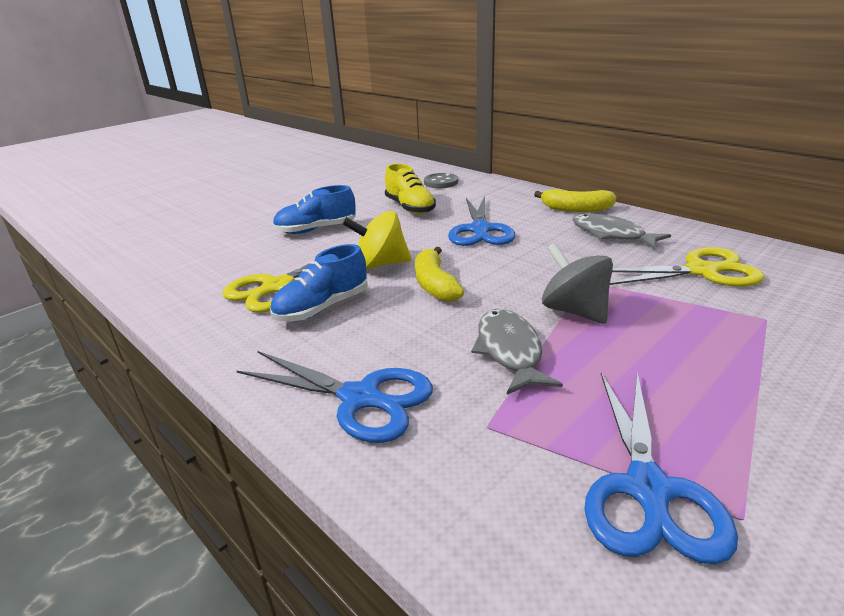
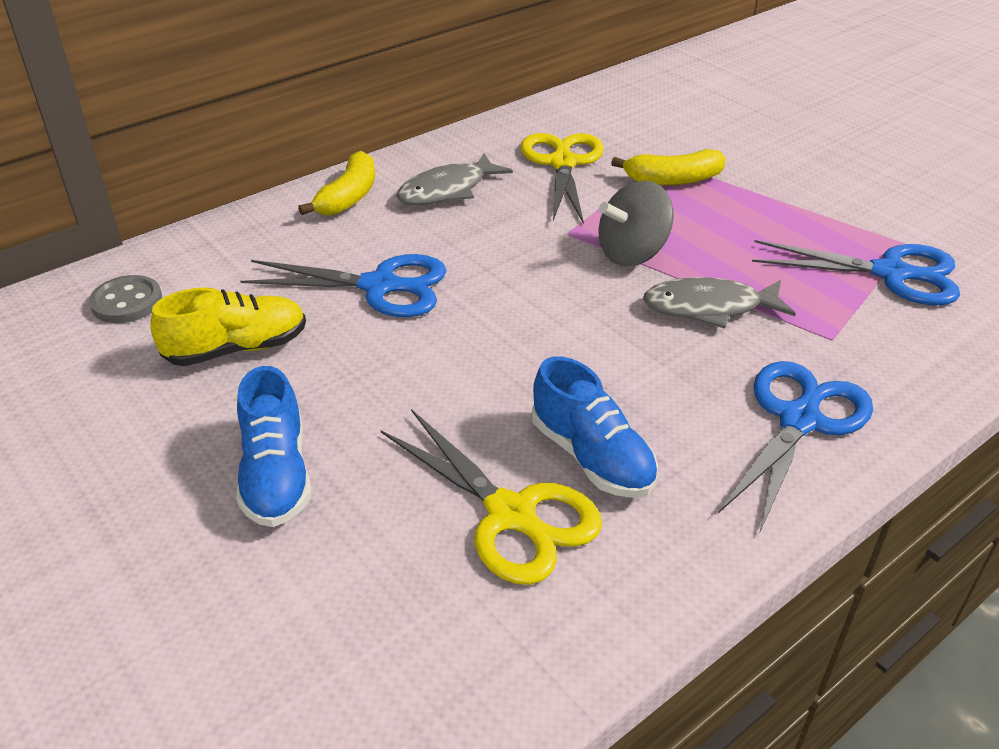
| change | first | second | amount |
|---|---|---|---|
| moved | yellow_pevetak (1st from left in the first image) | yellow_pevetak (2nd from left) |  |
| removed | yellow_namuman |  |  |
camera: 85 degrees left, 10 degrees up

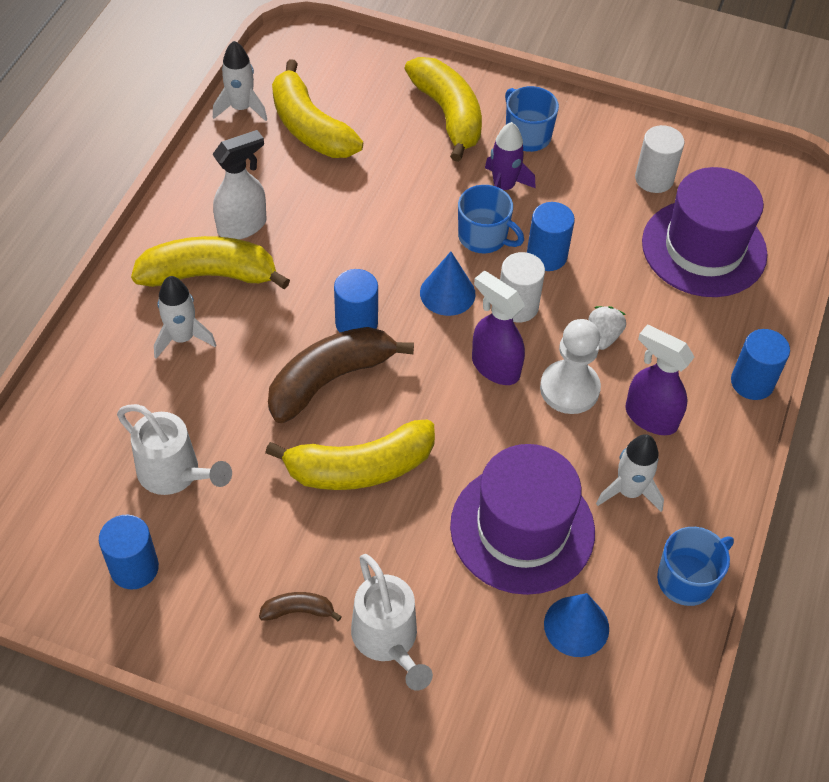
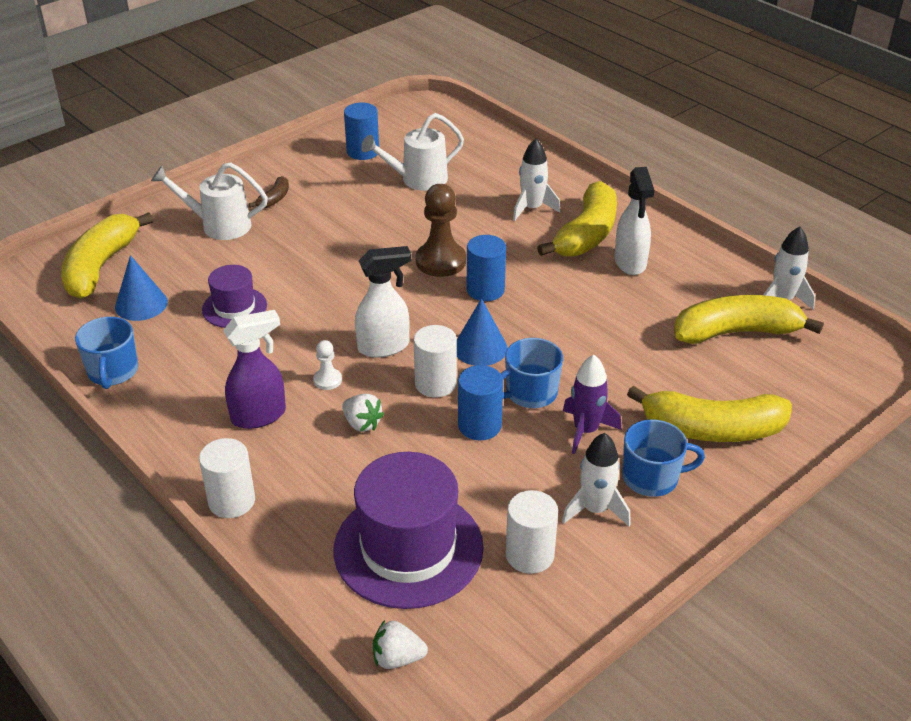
| change | first | second | amount |
|---|---|---|---|
| moved | yellow_pevetak (3rd from left in the first image) | yellow_pevetak (1st from left) |  |
| recoloured | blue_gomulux (4th from left) | white_gomulux (1st from left) |  |
| resized | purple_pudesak (1st from left) |  | x0.54 |
| resized | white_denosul |  | x0.50 |
| recoloured | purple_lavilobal (1st from left) | white_lavilobal (1st from left) |  |
| added |  | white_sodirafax (2nd from left) |  |
| replaced | brown_pevetak (2nd from left) | brown_denosul |  |
| moved | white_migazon (3rd from left in the first image) | white_migazon (2nd from left) |  |
camera: 120 degrees right, 15 degrees down

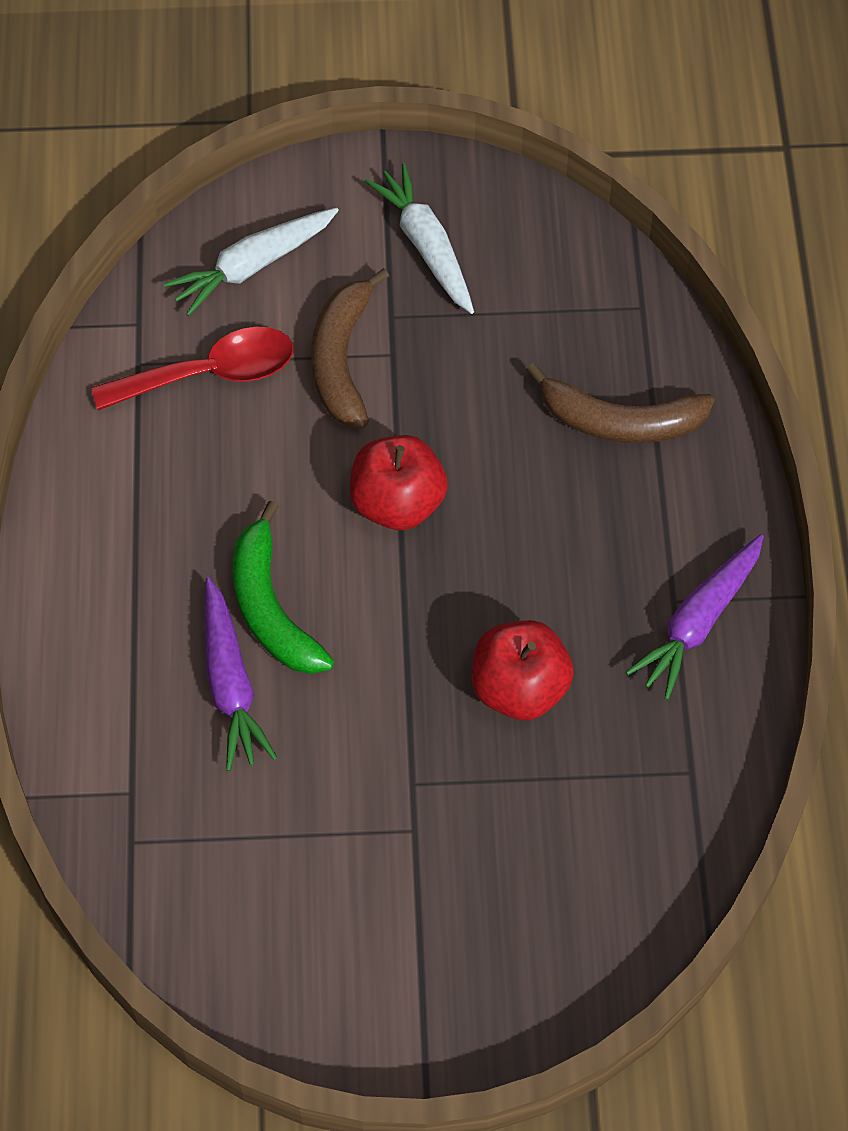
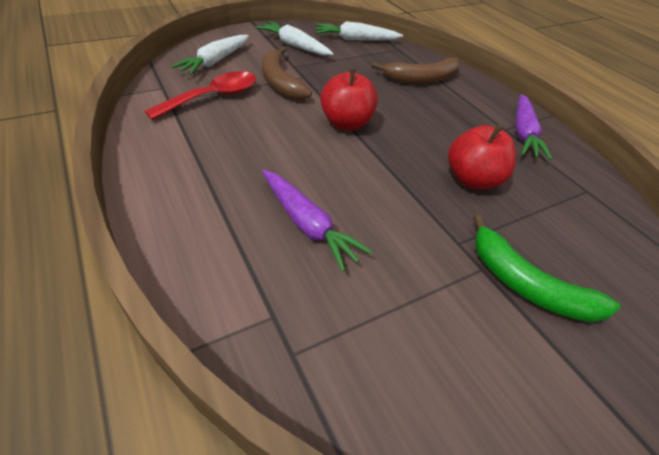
| change | first | second | amount |
|---|---|---|---|
| added |  | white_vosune (3rd from left) |  |
| moved | green_pevetak |  |  |
camera: 30 degrees left, 15 degrees down

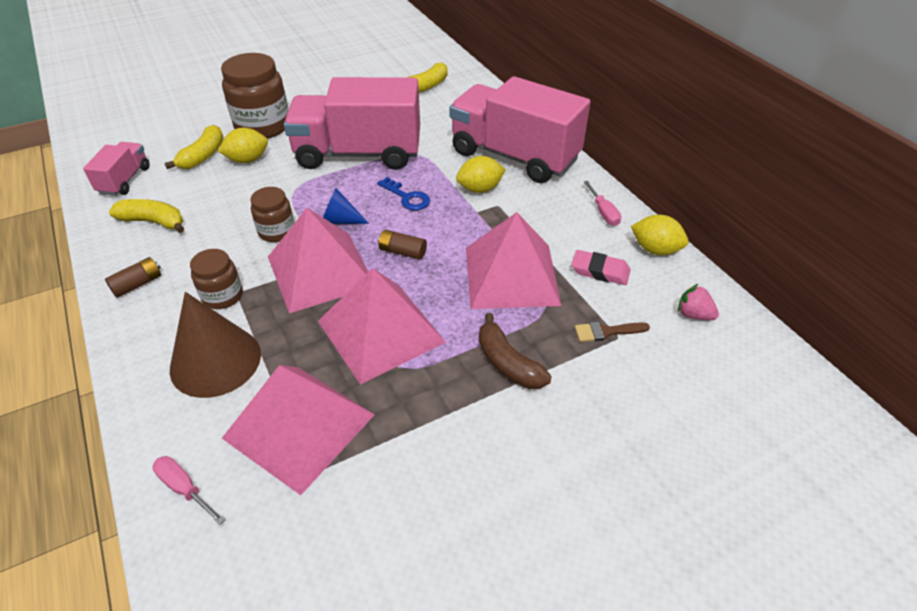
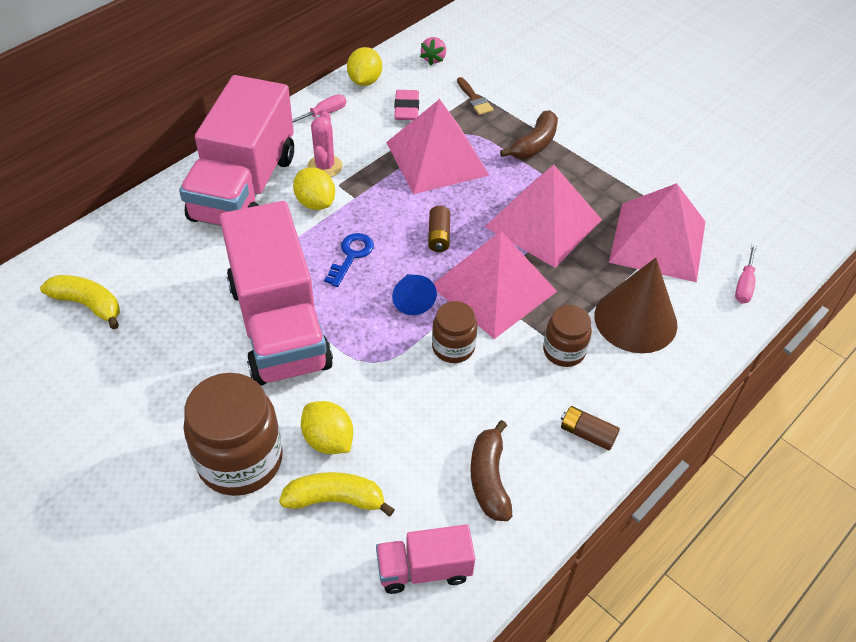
| change | first | second | amount |
|---|---|---|---|
| added |  | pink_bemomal |  |
| recoloured | yellow_pevetak (1st from left) | brown_pevetak (1st from left) |  |
camera: 110 degrees left, 5 degrees up

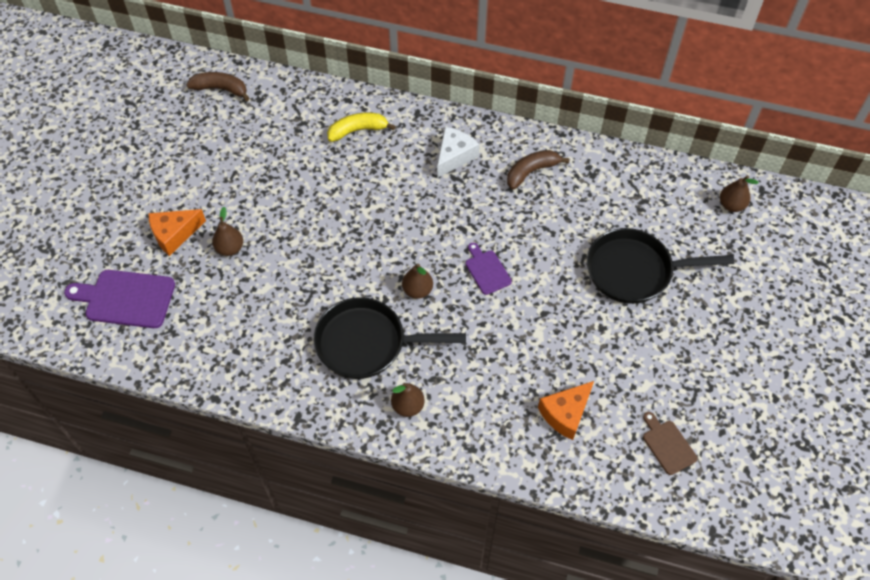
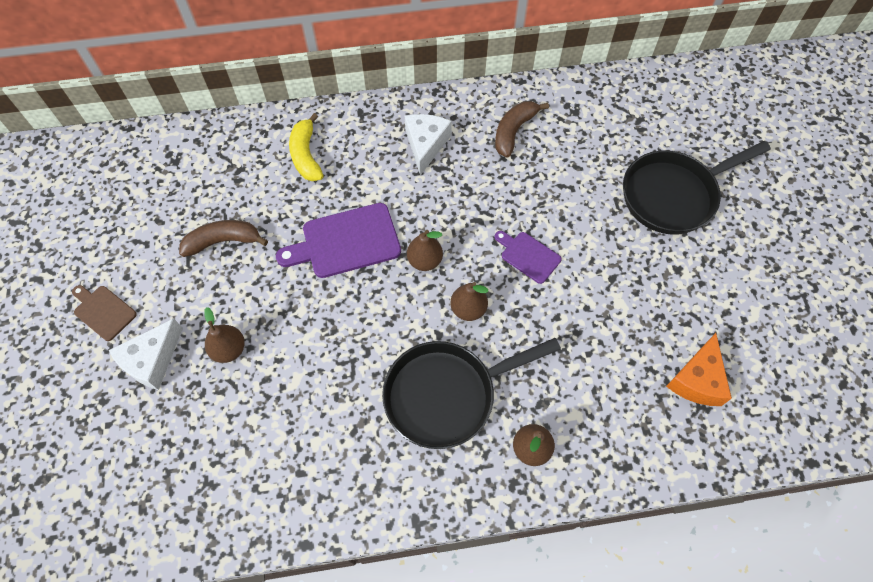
| change | first | second | amount |
|---|---|---|---|
| moved | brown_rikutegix |  |  |
| recoloured | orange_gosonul (1st from left) | white_gosonul (1st from left) |  |
| moved | brown_pevetak (1st from left) |  |  |
| moved | purple_rikutegix (1st from left) |  |  |
| turned | yellow_pevetak |  | 60 degrees counterclockwise |
| moved | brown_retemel (4th from left in the first image) | brown_retemel (2nd from left) |  |
camera: 25 degrees left, 5 degrees up

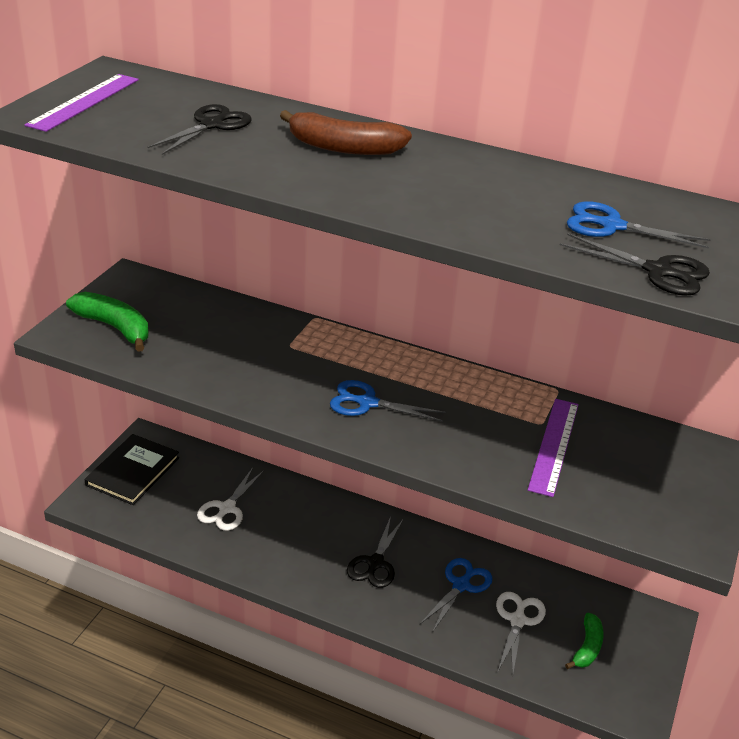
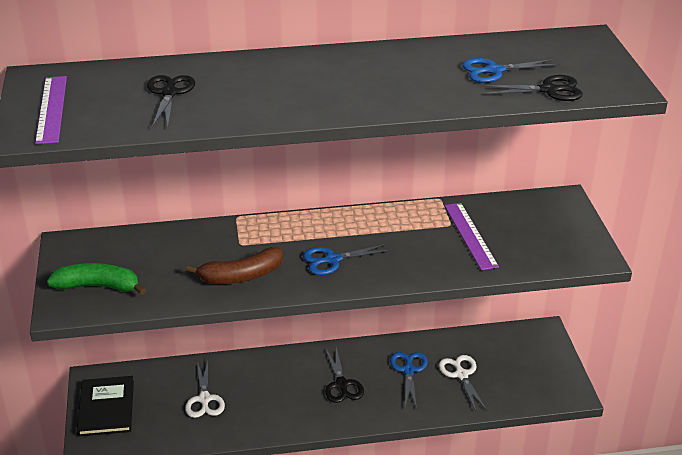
| change | first | second | amount |
|---|---|---|---|
| moved | brown_pevetak |  |  |
| removed | green_pevetak (2nd from left) |  |  |
camera: 30 degrees left, 0 degrees up

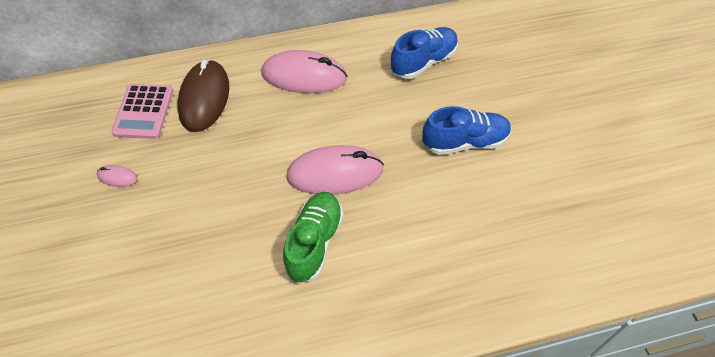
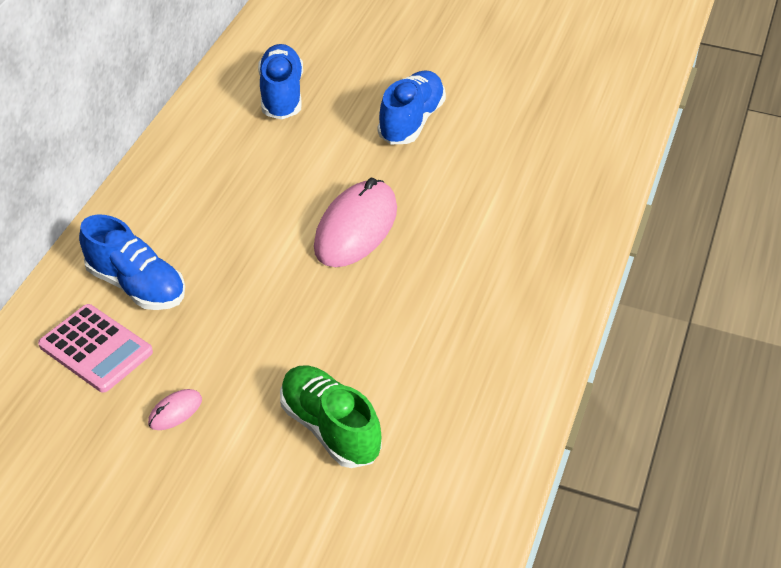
| change | first | second | amount |
|---|---|---|---|
| replaced | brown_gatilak | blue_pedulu (1st from left) |  |
| moved | green_pedulu |  |  |
| removed | pink_gatilak (2nd from left) |  |  |
camera: 55 degrees left, 10 degrees down

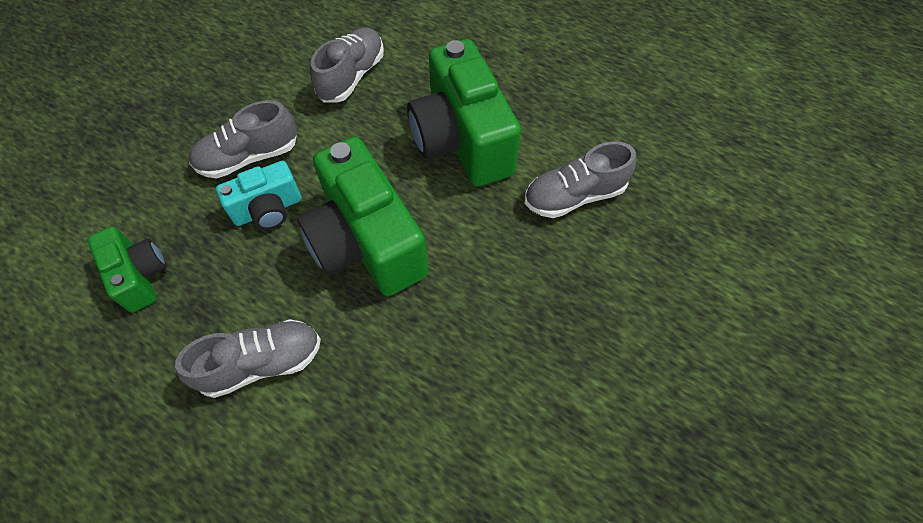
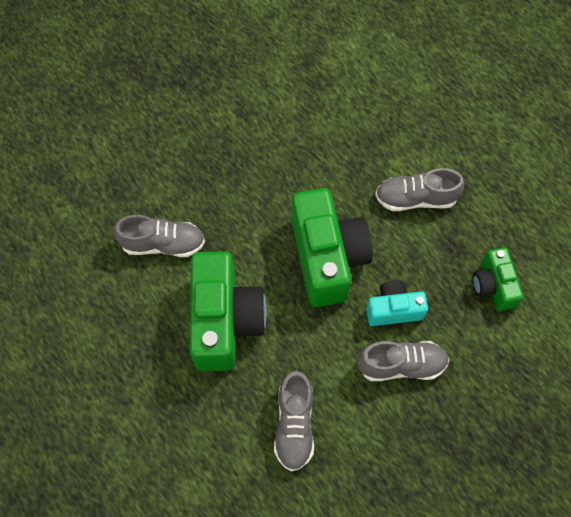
| change | first | second | amount |
|---|---|---|---|
| turned | grey_pedulu (3rd from left in the first image) | grey_pedulu (2nd from left) | 45 degrees counterclockwise |
camera: 160 degrees left, 5 degrees up

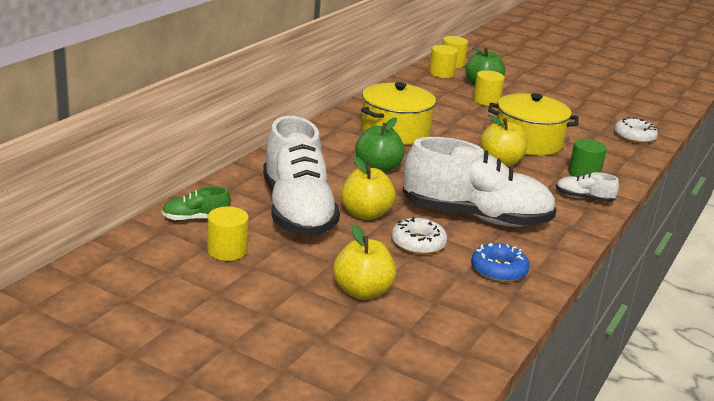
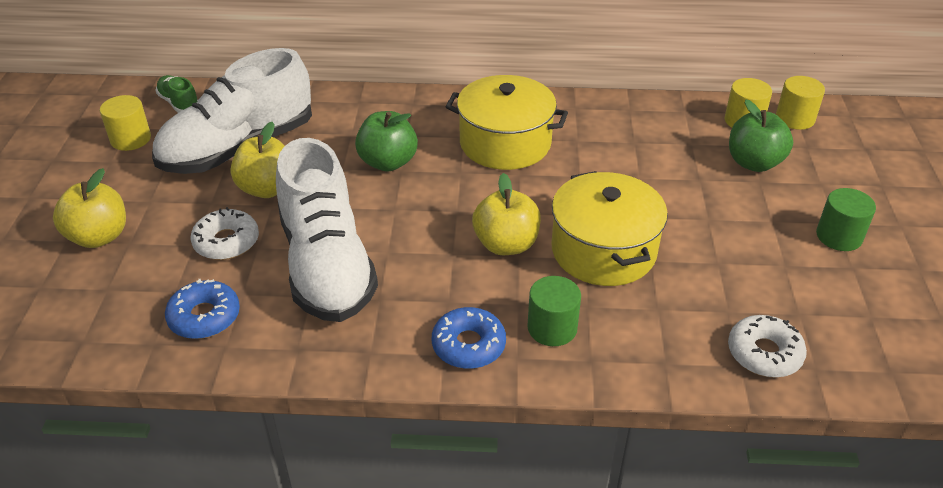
| change | first | second | amount |
|---|---|---|---|
| replaced | white_pedulu (3rd from left) | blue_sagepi (2nd from left) |  |
| added |  | green_gomulux (2nd from left) |  |
| removed | yellow_gomulux (4th from left) |  |  |
camera: 65 degrees right, 15 degrees up

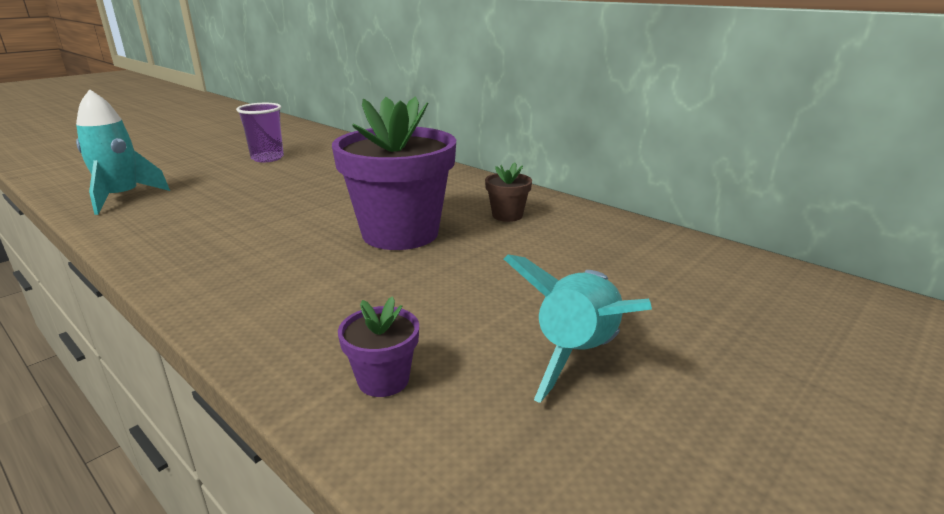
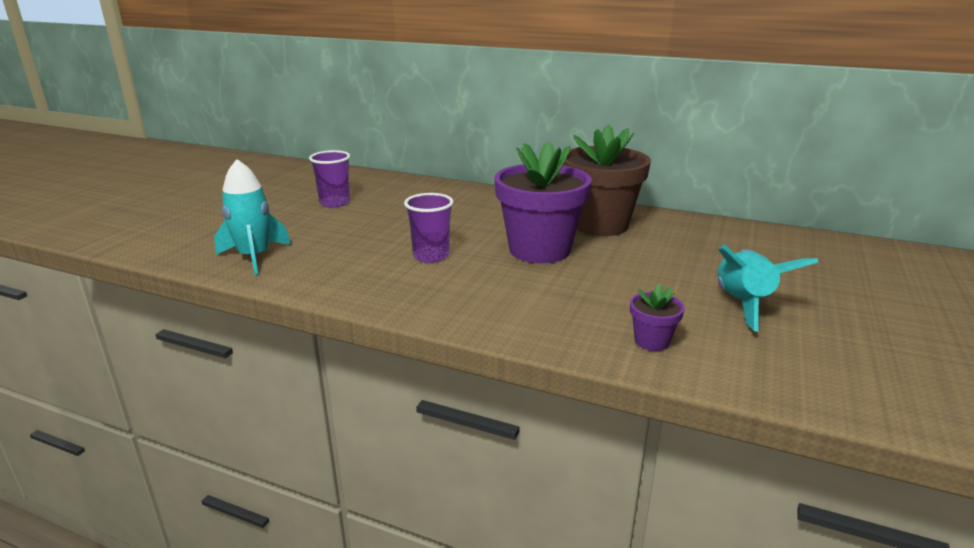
| change | first | second | amount |
|---|---|---|---|
| added |  | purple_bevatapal (2nd from left) |  |
| resized | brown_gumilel |  | x2.33 |
camera: 20 degrees left, 0 degrees up

